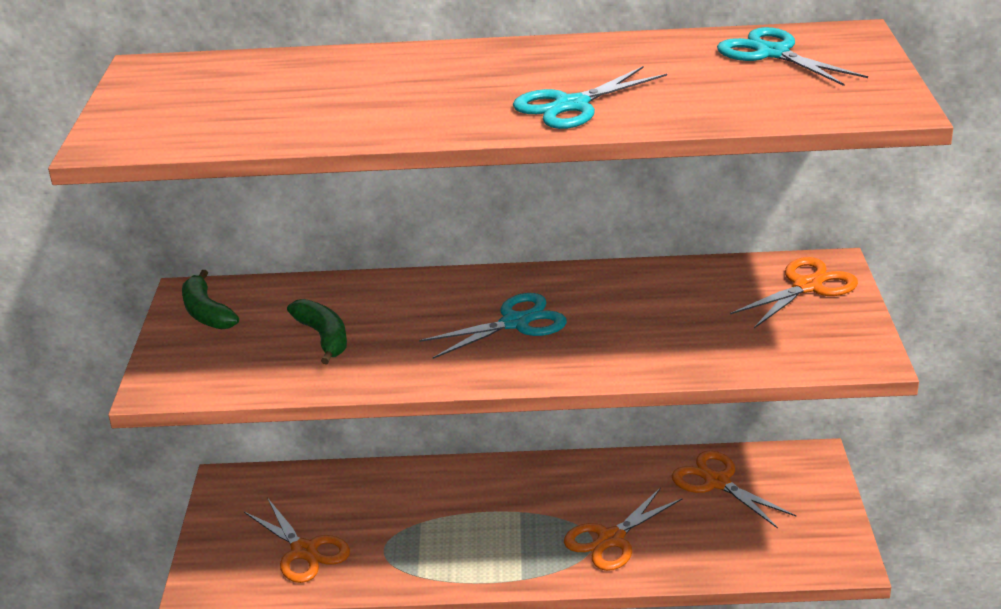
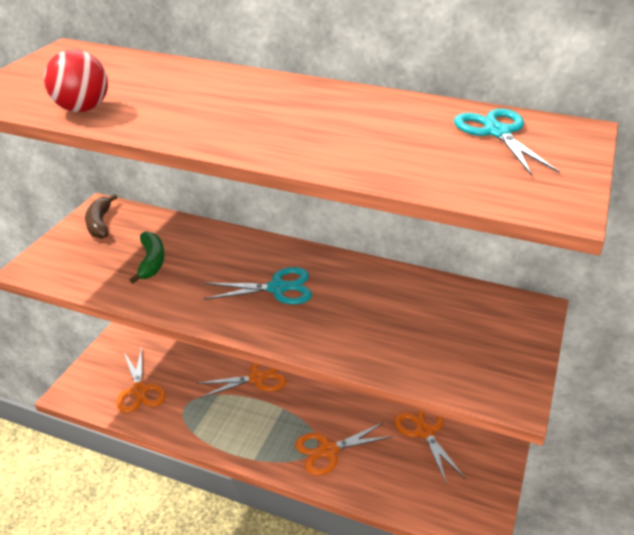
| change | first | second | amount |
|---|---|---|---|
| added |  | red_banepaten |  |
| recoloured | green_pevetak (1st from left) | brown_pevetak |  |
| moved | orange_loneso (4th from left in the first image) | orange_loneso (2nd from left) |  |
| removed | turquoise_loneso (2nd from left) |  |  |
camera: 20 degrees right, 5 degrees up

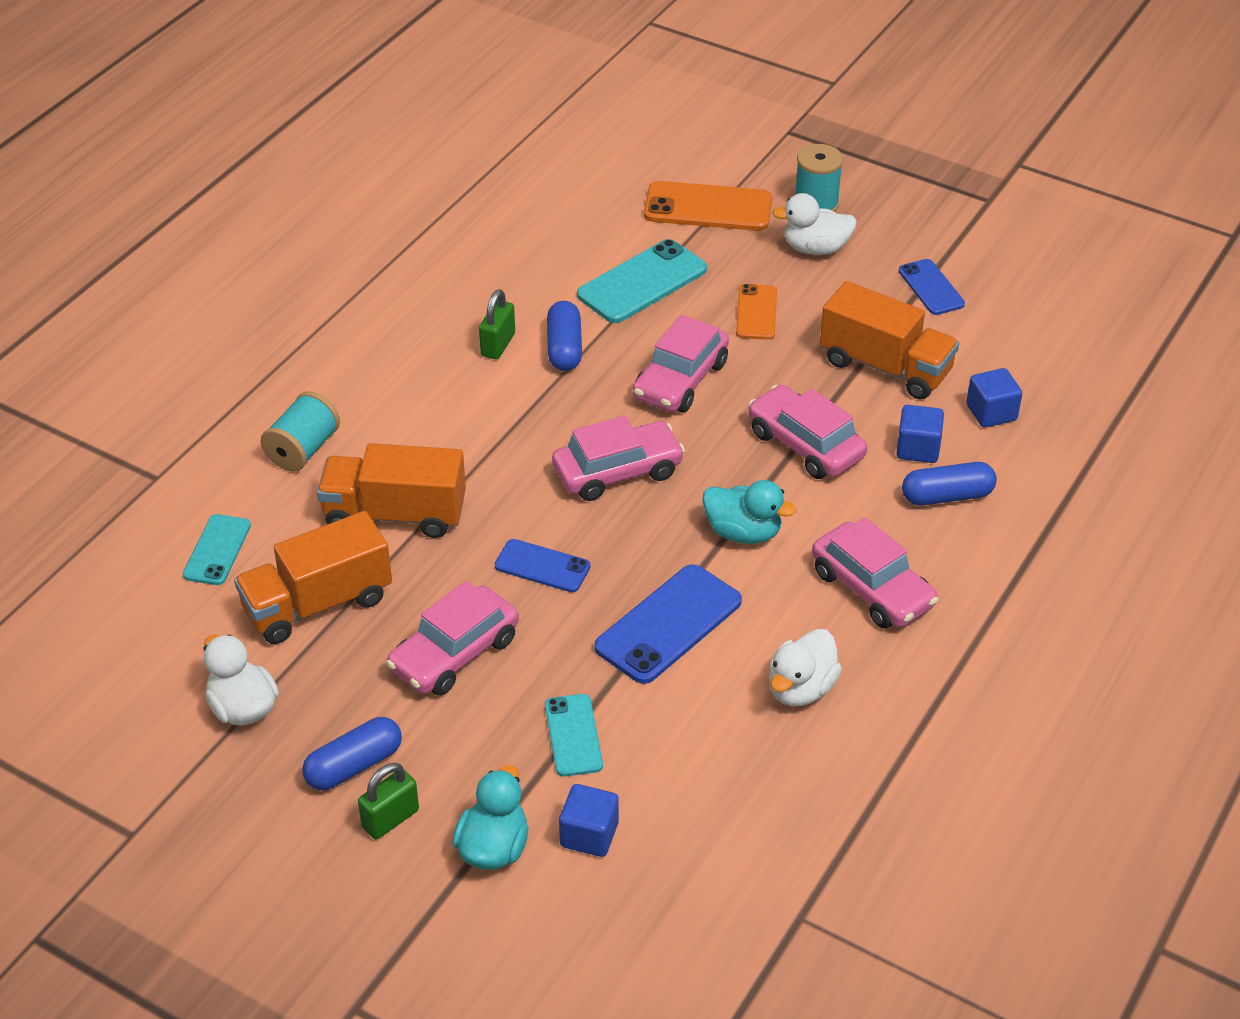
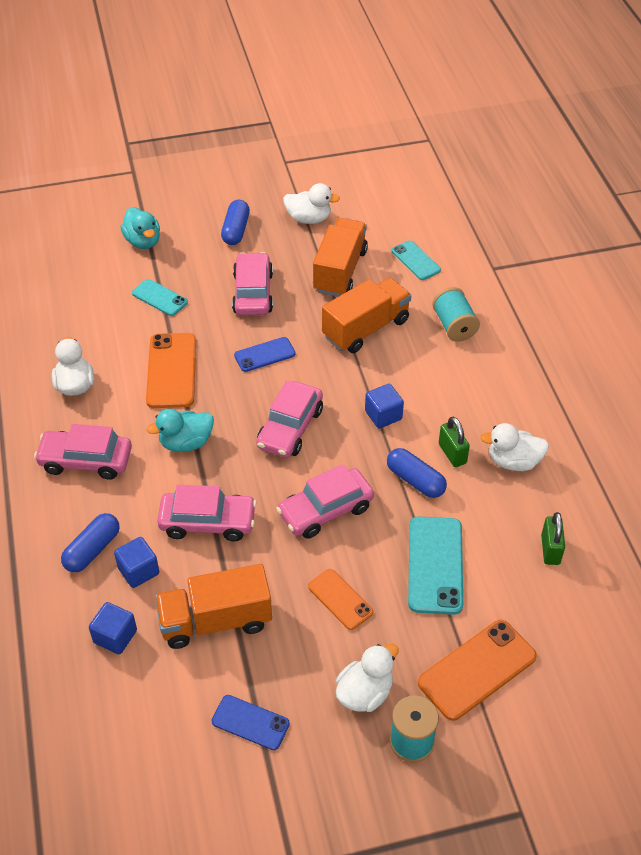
| change | first | second | amount |
|---|---|---|---|
| recoloured | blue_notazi (2nd from left) | orange_notazi (1st from left) |  |
| turned | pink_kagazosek (3rd from left in the first image) | pink_kagazosek (5th from left) | 105 degrees counterclockwise |
| moved | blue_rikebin (1st from left in the first image) | blue_rikebin (3rd from left) |  |
| added |  | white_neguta (4th from left) |  |
| moved | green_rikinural (1st from left in the first image) | green_rikinural (2nd from left) |  |
camera: 135 degrees right, 5 degrees up

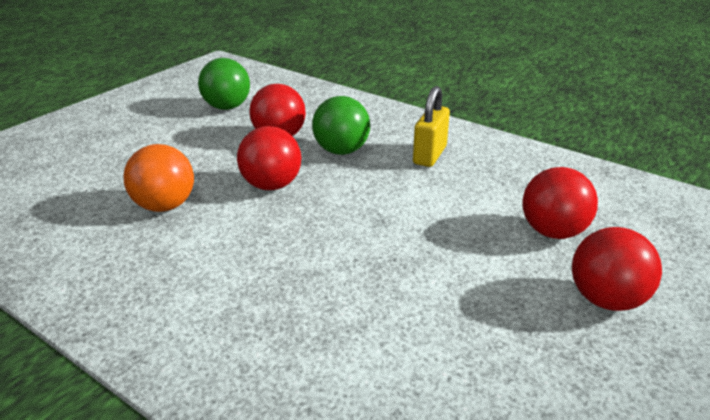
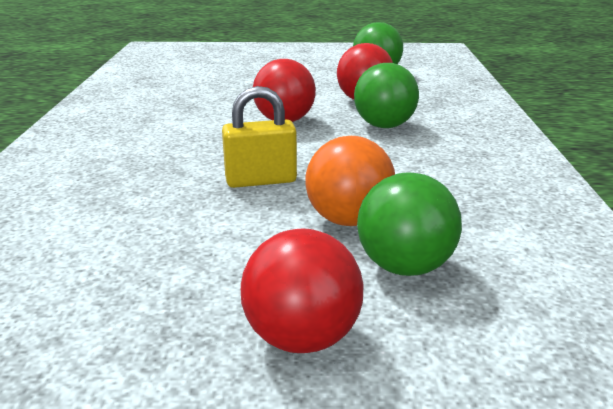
| change | first | second | amount |
|---|---|---|---|
| moved | yellow_rikinural |  |  |
| moved | orange_banepaten |  |  |
| recoloured | red_banepaten (3rd from left) | green_banepaten (3rd from left) |  |
camera: 55 degrees right, 5 degrees down

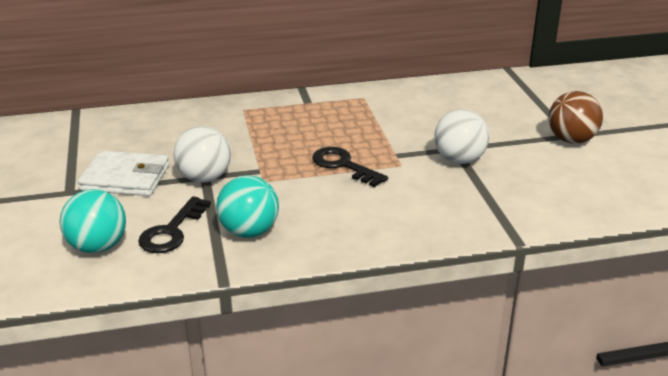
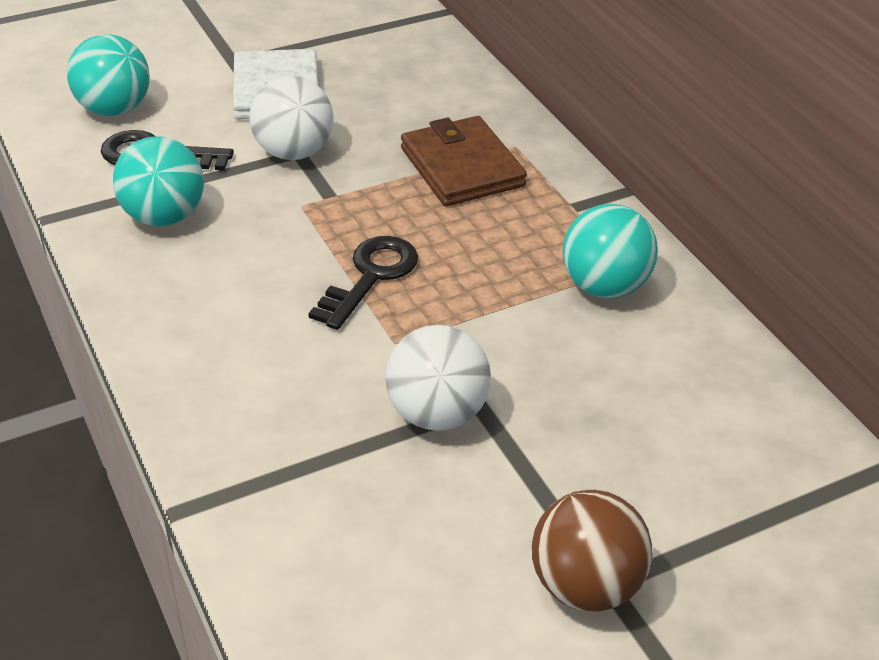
| change | first | second | amount |
|---|---|---|---|
| added |  | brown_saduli |  |
| added |  | turquoise_banepaten (3rd from left) |  |
camera: 75 degrees right, 10 degrees up

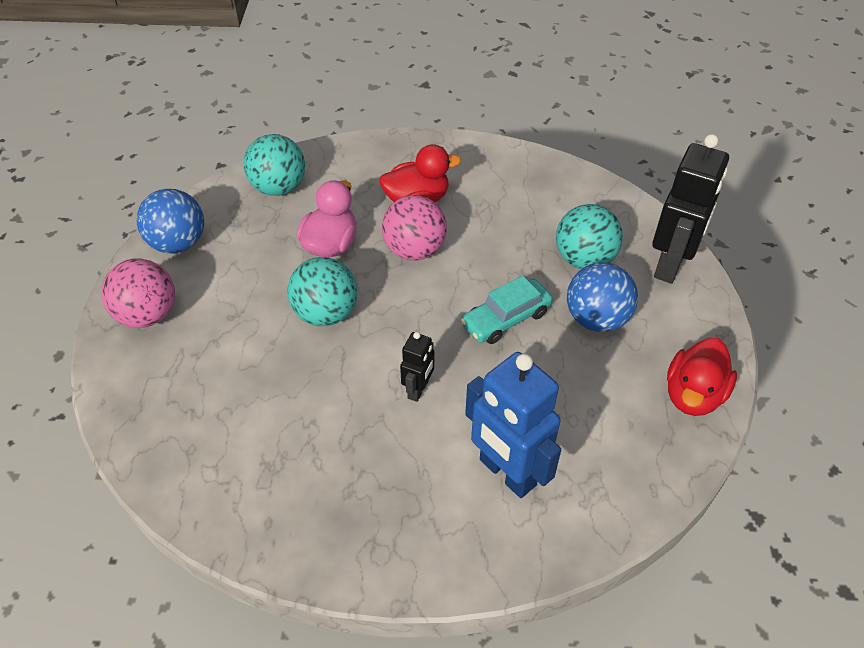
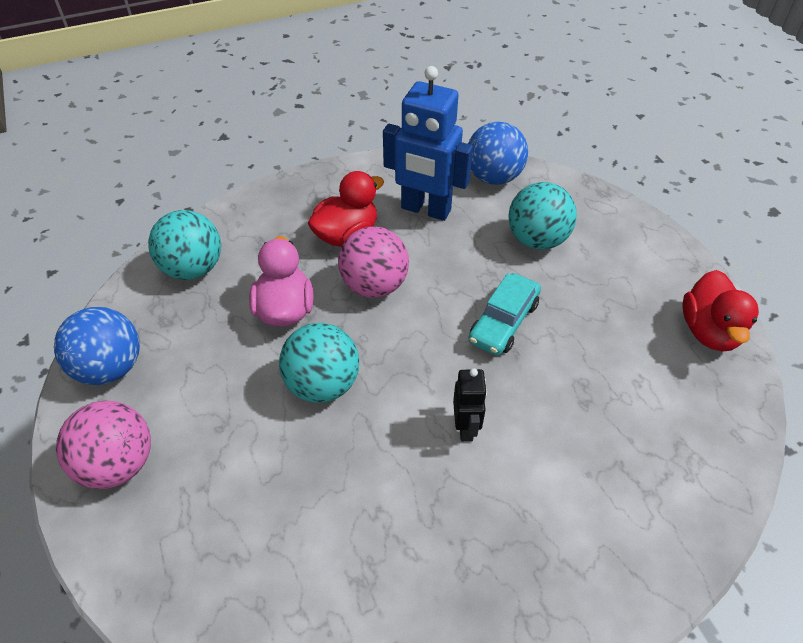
| change | first | second | amount |
|---|---|---|---|
| moved | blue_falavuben |  |  |
| moved | blue_banepaten (2nd from left) |  |  |
| removed | black_falavuben (2nd from left) |  |  |
camera: 25 degrees left, 0 degrees up

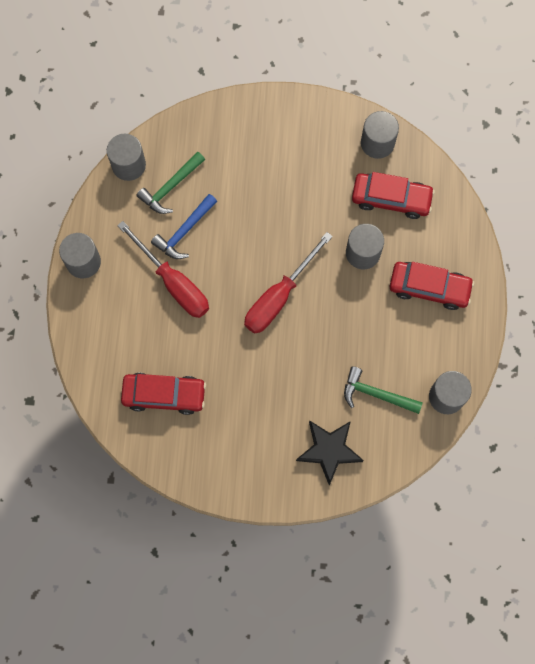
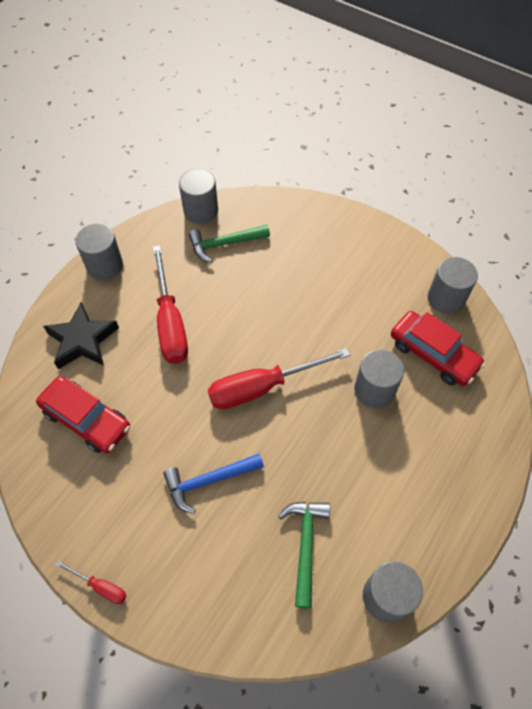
| change | first | second | amount |
|---|---|---|---|
| moved | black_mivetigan |  |  |
| added |  | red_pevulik (1st from left) |  |
| moved | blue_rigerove |  |  |
| turned | green_rigerove (2nd from left) |  | 45 degrees clockwise |
| removed | red_kagazosek (3rd from left) |  |  |
camera: 30 degrees right, 15 degrees down

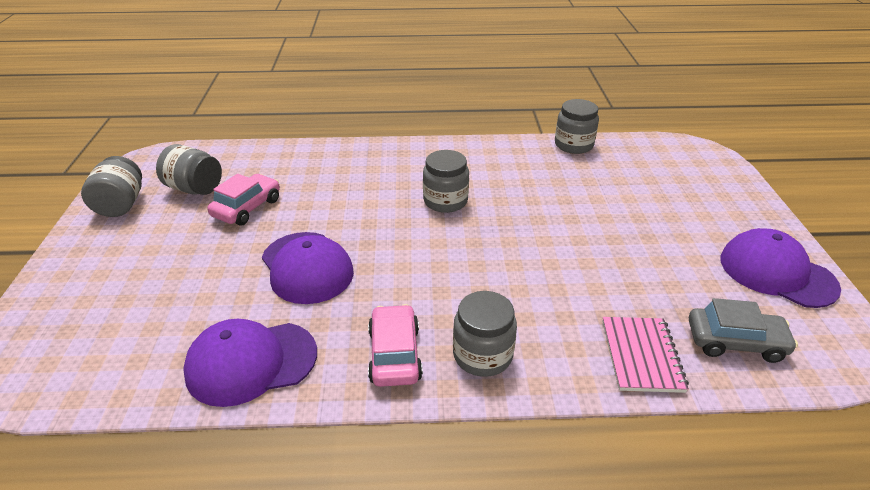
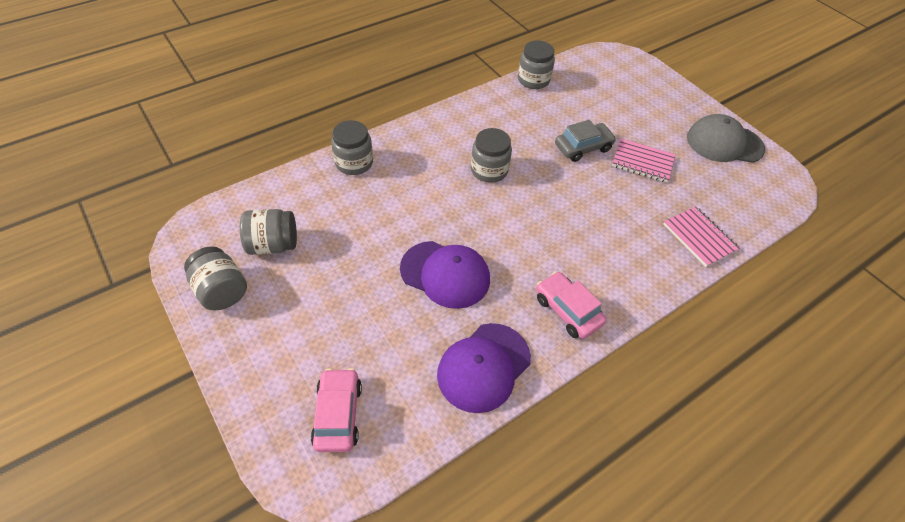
| change | first | second | amount |
|---|---|---|---|
| moved | pink_kagazosek (1st from left) |  |  |
| moved | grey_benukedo (4th from left in the first image) | grey_benukedo (3rd from left) |  |
| moved | grey_kagazosek |  |  |
| added |  | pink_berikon (1st from left) |  |
| recoloured | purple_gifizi (3rd from left) | grey_gifizi |  |
camera: 35 degrees left, 15 degrees up

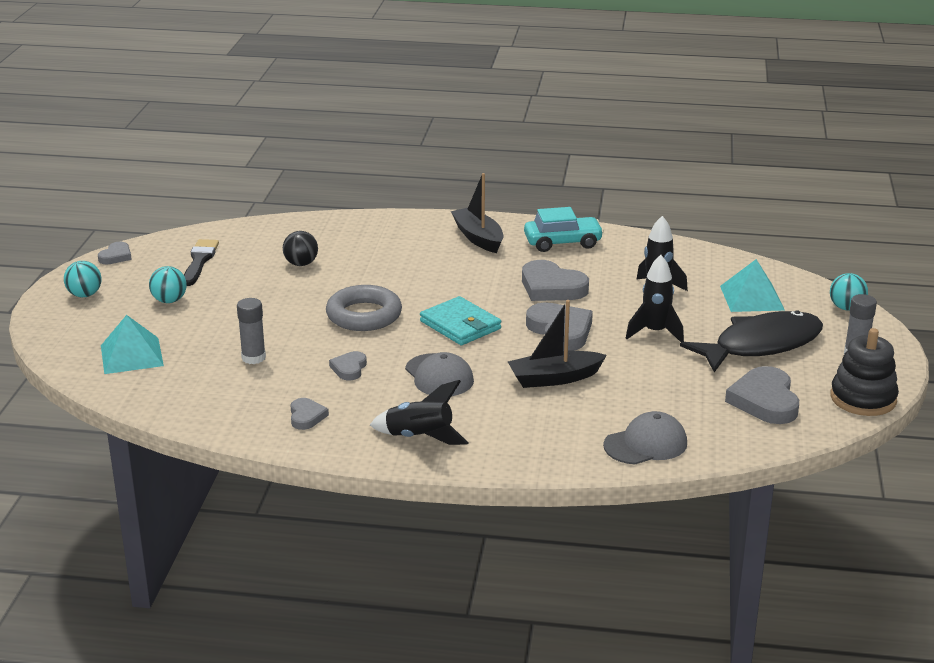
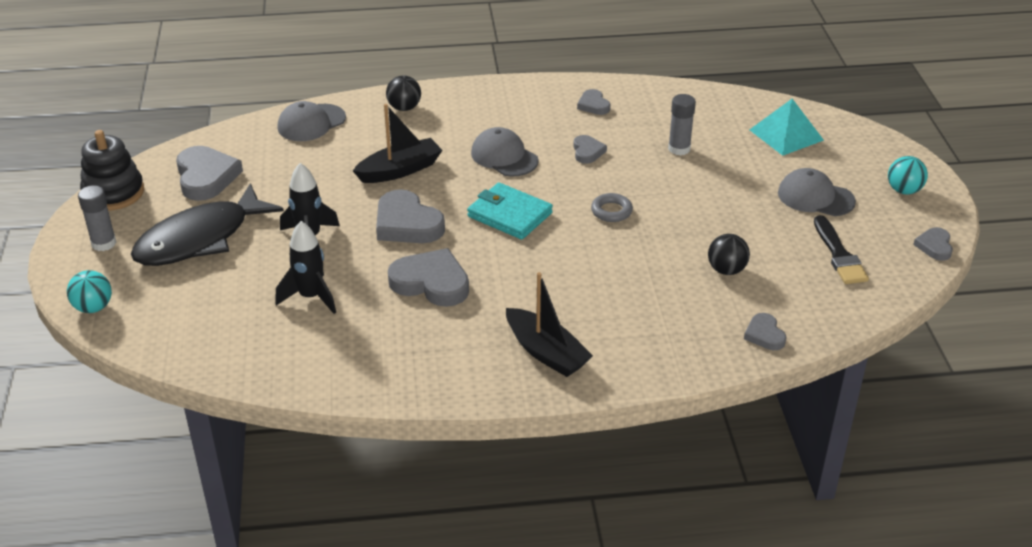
| change | first | second | amount |
|---|---|---|---|
| added |  | black_banepaten (1st from left) |  |
| resized | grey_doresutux |  | x0.53 |
| added |  | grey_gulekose (6th from left) |  |
| replaced | turquoise_banepaten (2nd from left) | grey_gifizi (3rd from left) |  |
| removed | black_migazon (1st from left) |  |  |
| removed | turquoise_kagazosek |  |  |
| removed | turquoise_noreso (2nd from left) |  |  |
camera: 165 degrees right, 10 degrees up

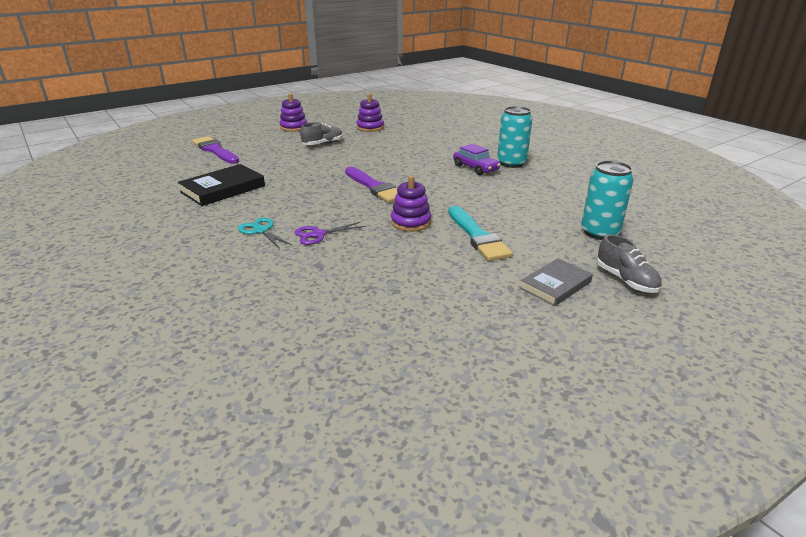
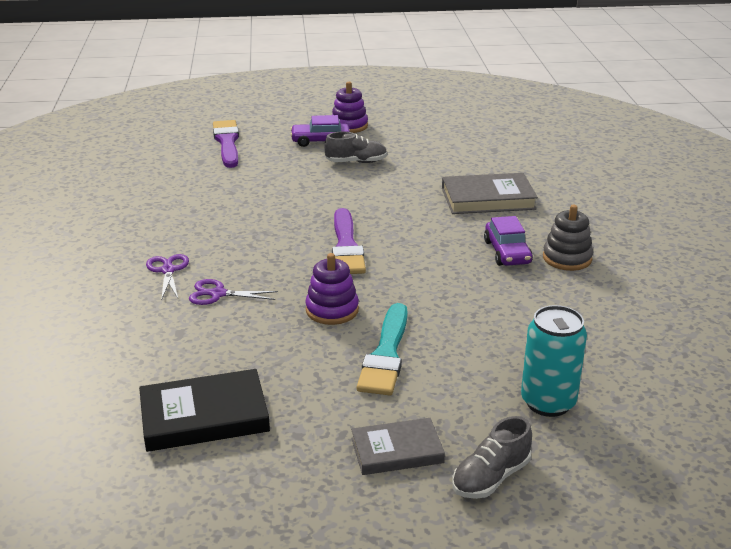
| change | first | second | amount |
|---|---|---|---|
| moved | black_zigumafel |  |  |
| recoloured | turquoise_loneso | purple_loneso (1st from left) |  |
| added |  | purple_kagazosek (1st from left) |  |
| added |  | grey_zigumafel (2nd from left) |  |
| turned | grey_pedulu (2nd from left) |  | 45 degrees clockwise |
| replaced | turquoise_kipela (1st from left) | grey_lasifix |  |
| removed | purple_lasifix (2nd from left) |  |  |
camera: 30 degrees right, 0 degrees up

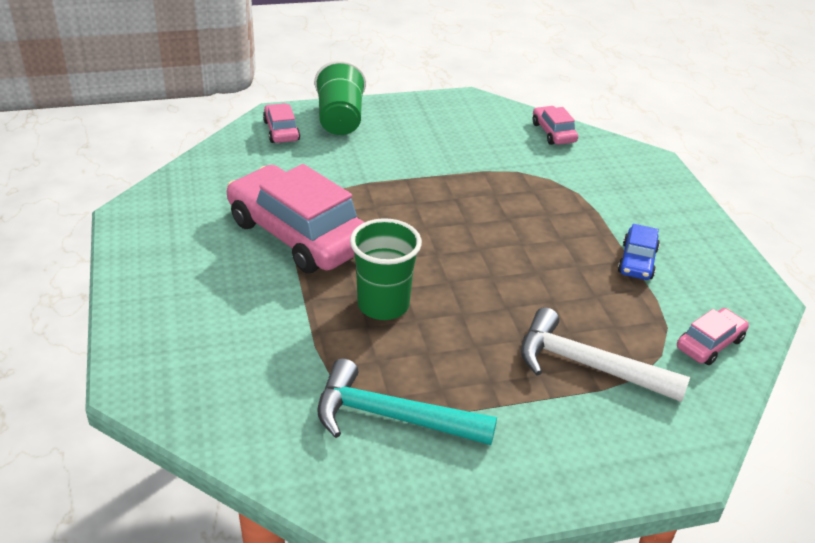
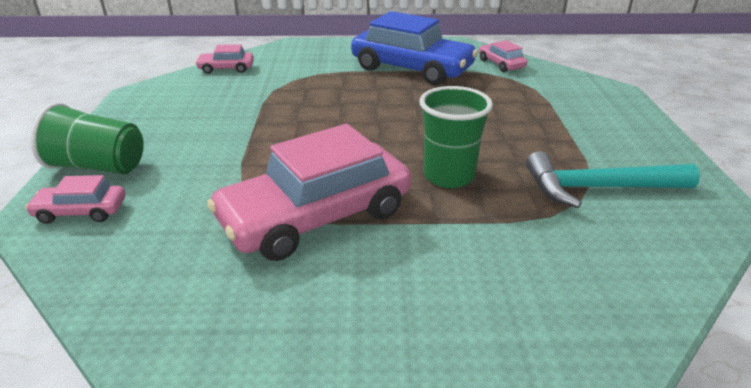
| change | first | second | amount |
|---|---|---|---|
| resized | blue_kagazosek |  | x2.19 |
| turned | turquoise_rigerove |  | 60 degrees clockwise |
| removed | white_rigerove |  |  |
camera: 75 degrees left, 5 degrees down

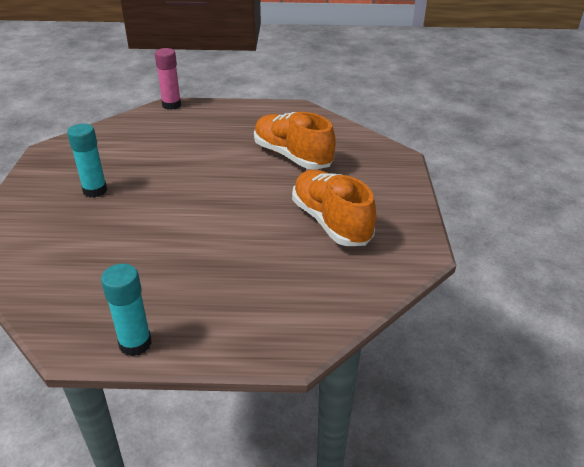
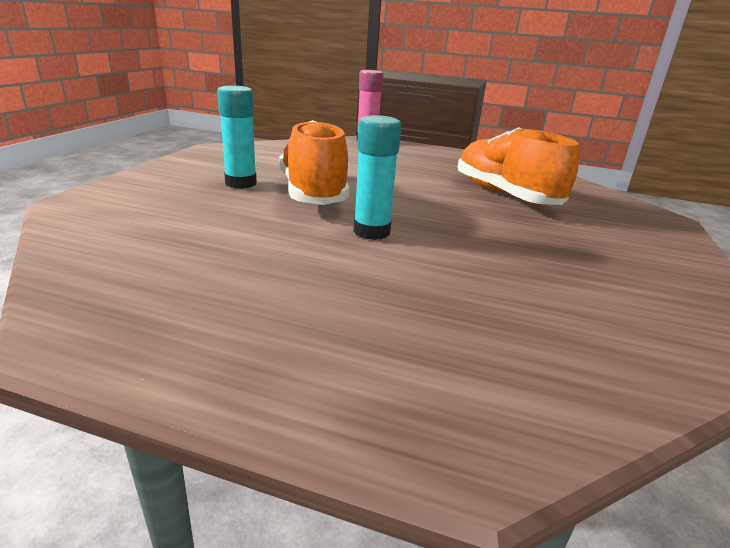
| change | first | second | amount |
|---|---|---|---|
| moved | orange_pedulu (2nd from left in the first image) | orange_pedulu (1st from left) |  |
| moved | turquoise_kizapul (2nd from left) |  |  |
camera: 15 degrees right, 10 degrees down

